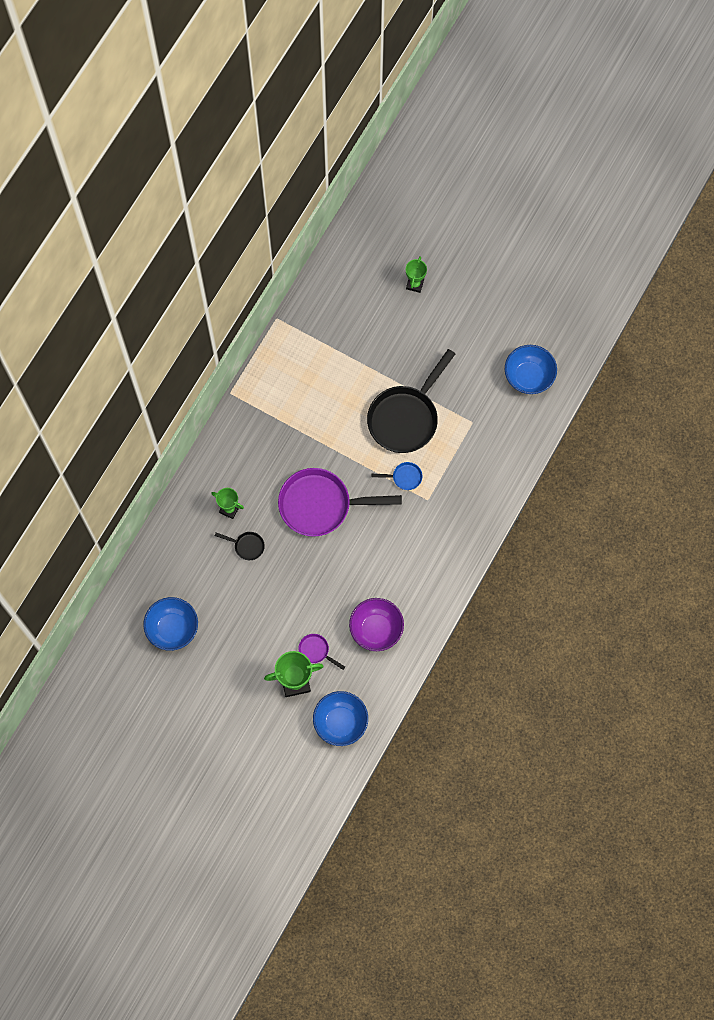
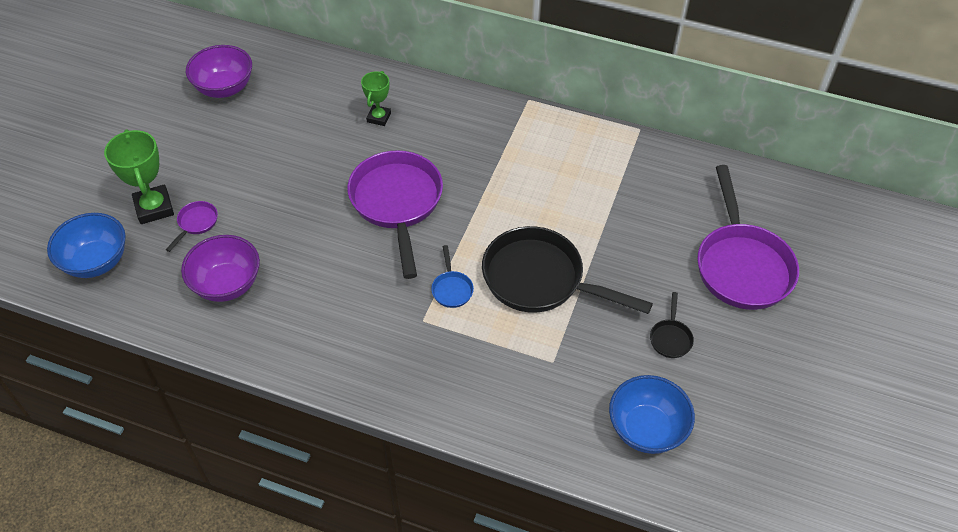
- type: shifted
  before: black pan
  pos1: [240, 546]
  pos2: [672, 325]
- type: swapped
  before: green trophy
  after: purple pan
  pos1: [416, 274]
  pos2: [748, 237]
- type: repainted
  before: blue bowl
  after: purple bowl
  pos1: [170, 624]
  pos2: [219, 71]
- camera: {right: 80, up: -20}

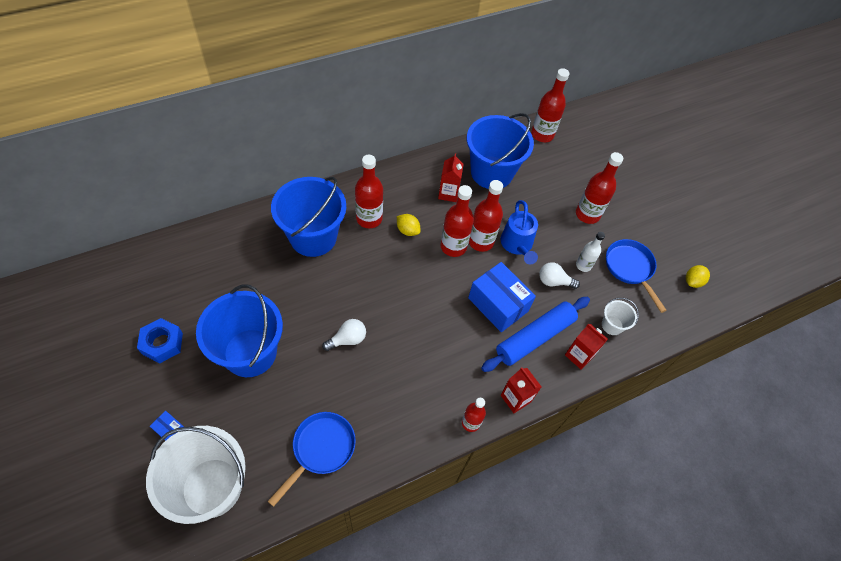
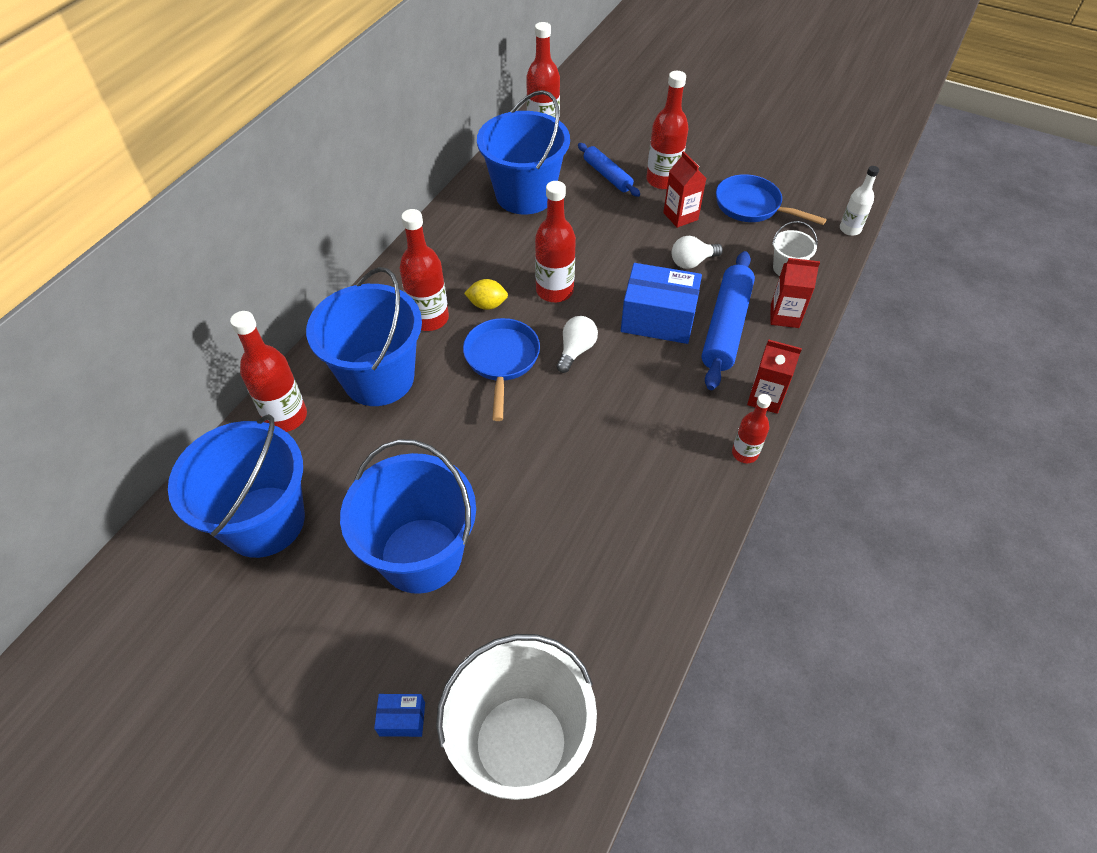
- type: gone
  before: blue nut
  pos1: [160, 340]
- type: gone
  before: blue watering can
  pos1: [519, 232]
- type: gone
  before: yellow lemon
  pos1: [698, 276]
- type: new
  after: blue bucket
  pos2: [236, 486]
- type: new
  after: blue rolling pin
  pos2: [609, 170]
- type: shifted
  before: blue pan
  pos1: [312, 459]
  pos2: [501, 369]
- type: shifted
  before: white light bulb
  pos1: [344, 335]
  pos2: [577, 344]
- type: shifted
  before: red carton
  pos1: [451, 177]
  pos2: [684, 189]
- type: shifted
  before: red bottle
  pos1: [486, 216]
  pos2: [268, 371]
- type: shifted
  before: white bottle
  pos1: [590, 252]
  pos2: [859, 201]
- camera: {right: -30, up: -5}

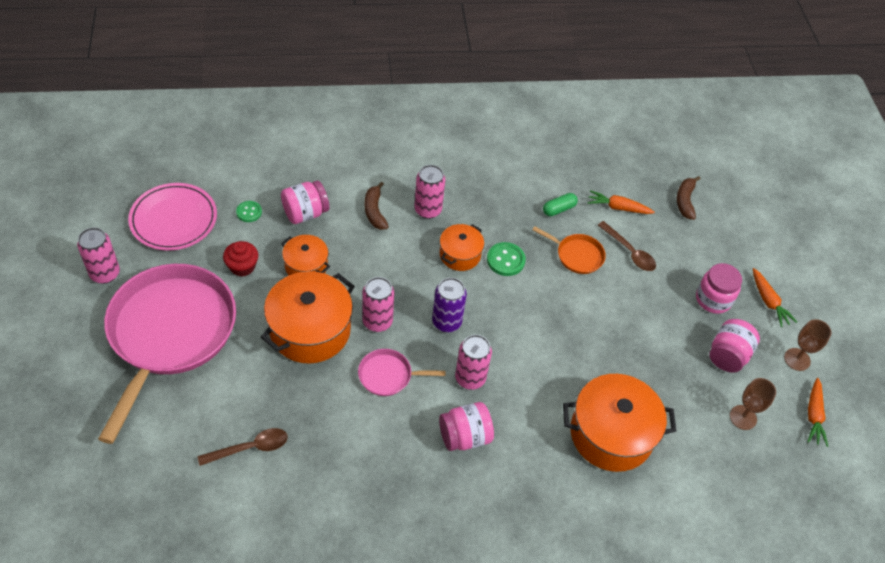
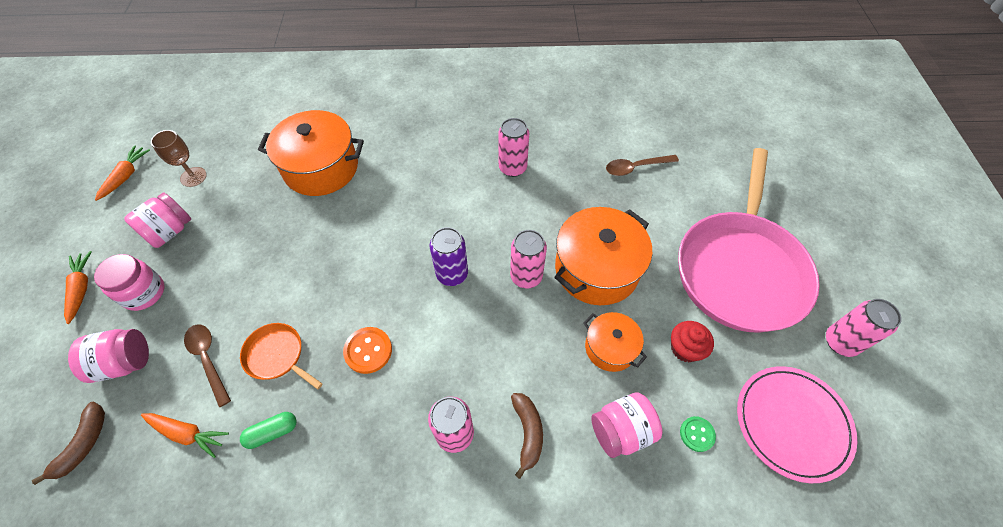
- type: gone
  before: pink pan
  pos1: [402, 372]
- type: gone
  before: orange pot
  pos1: [462, 247]
- type: gone
  before: brown goblet
  pos1: [807, 345]
- type: shifted
  before: pink jar
  pos1: [466, 426]
  pos2: [108, 356]
- type: shifted
  before: pink can
  pos1: [473, 362]
  pos2: [513, 147]
- type: repainted
  before: green button
  after: orange button
  pos1: [506, 259]
  pos2: [367, 350]
- camera: {right: -170, up: 5}

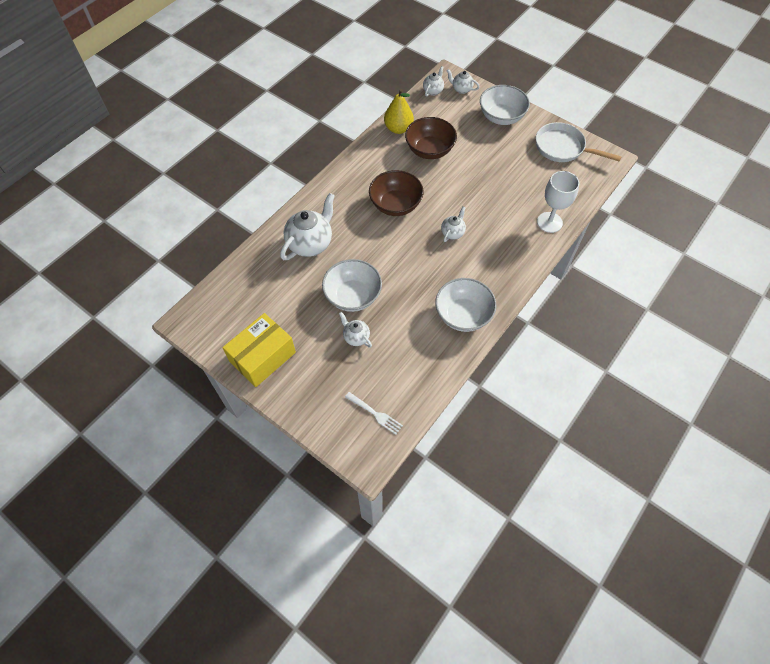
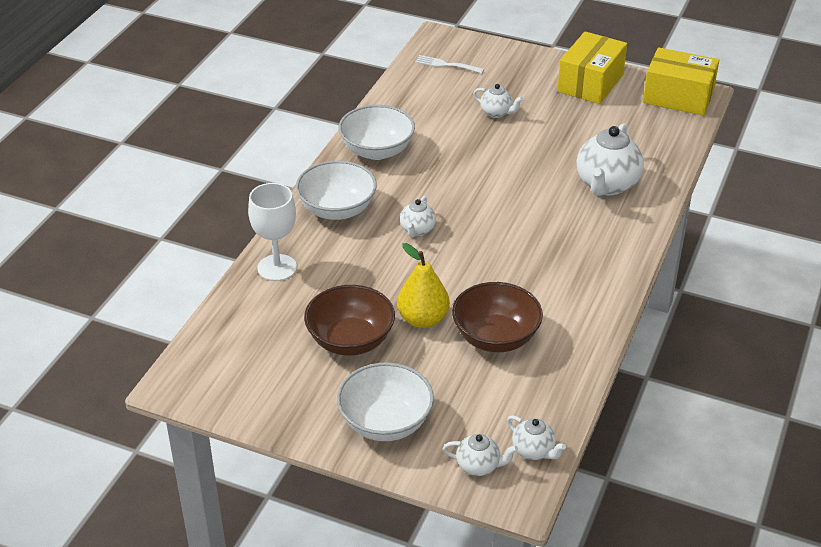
- type: gone
  before: white pan
  pos1: [579, 142]
- type: new
  after: yellow box
  pos2: [681, 81]
- type: shifted
  before: white bowl
  pos1: [352, 285]
  pos2: [336, 190]
- type: shifted
  before: brown bowl
  pos1: [396, 193]
  pos2: [349, 320]
- type: shifted
  before: yellow pear
  pos1: [399, 111]
  pos2: [423, 285]
- type: rotated
  before: white teapot
  pos1: [433, 81]
  pos2: [536, 437]
  turn: -60
- camera: {right: 165, up: -20}

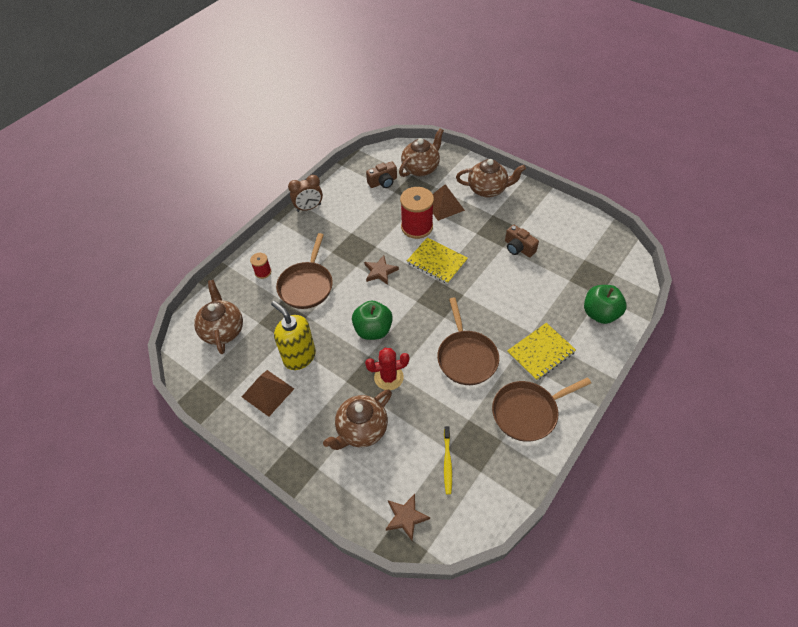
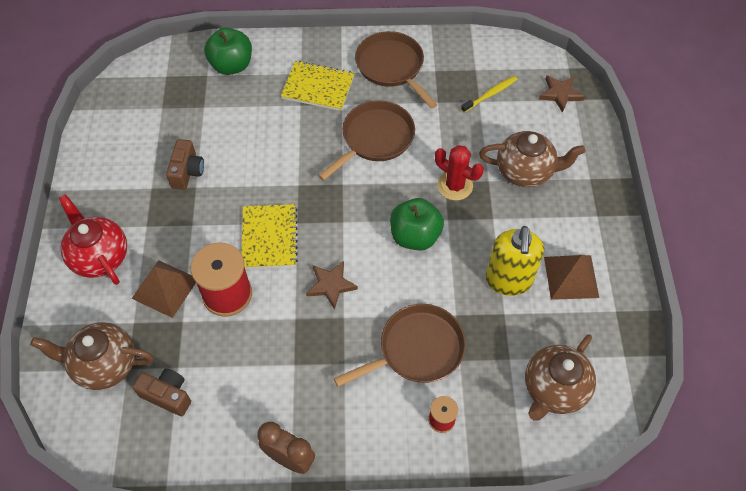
- type: repainted
  before: brown teapot
  after: red teapot
  pos1: [491, 178]
  pos2: [93, 239]
- type: rotated
  before: brown pan
  pos1: [541, 409]
  pos2: [396, 70]
  turn: -150
- camera: {right: -130, up: 5}

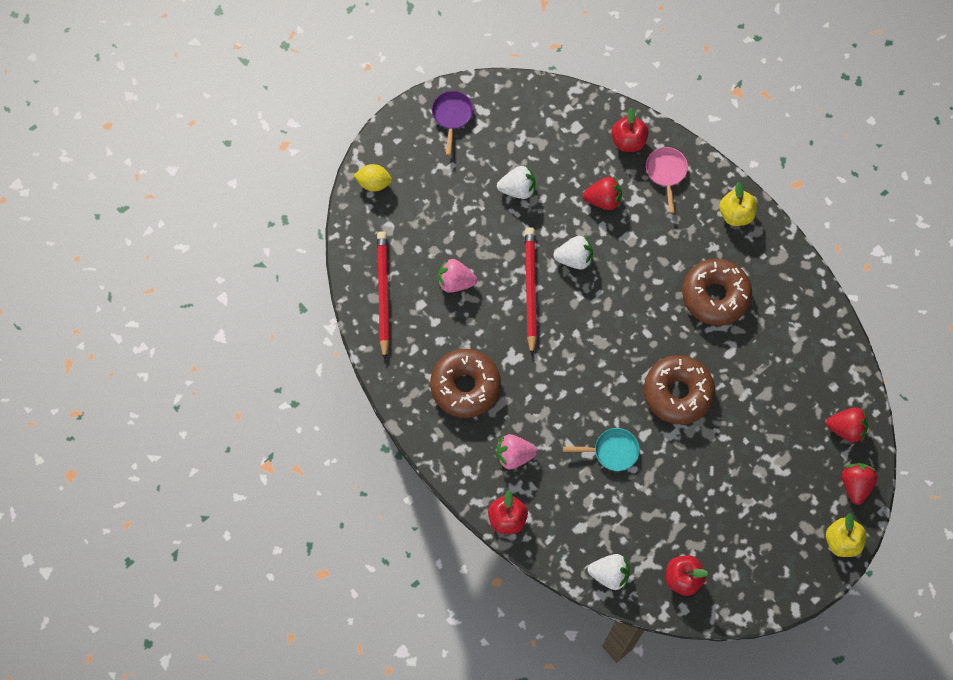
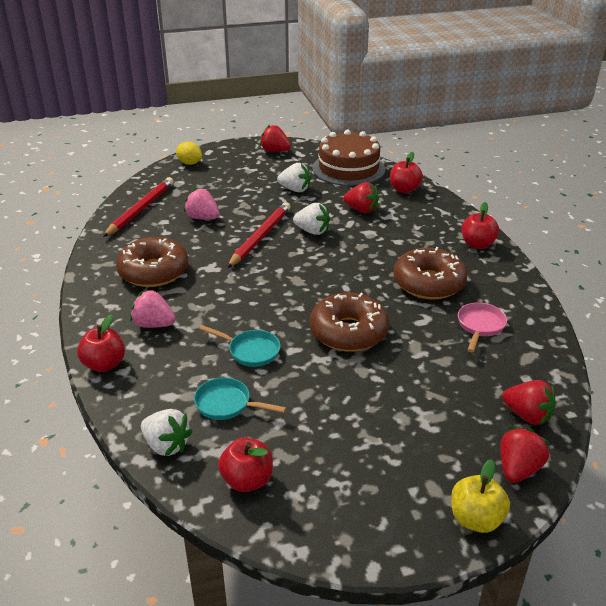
- type: new
  after: turquoise pan
  pos2: [240, 398]
- type: new
  after: brown cake
  pos2: [348, 158]
- type: shifted
  before: pink pan
  pos1: [667, 180]
  pos2: [482, 327]
- type: swapped
  before: purple pan
  after: red strawberry
  pos1: [452, 123]
  pos2: [275, 138]
- type: repainted
  before: yellow apple
  after: red apple
  pos1: [738, 204]
  pos2: [480, 225]
- camera: {right: 25, up: -35}

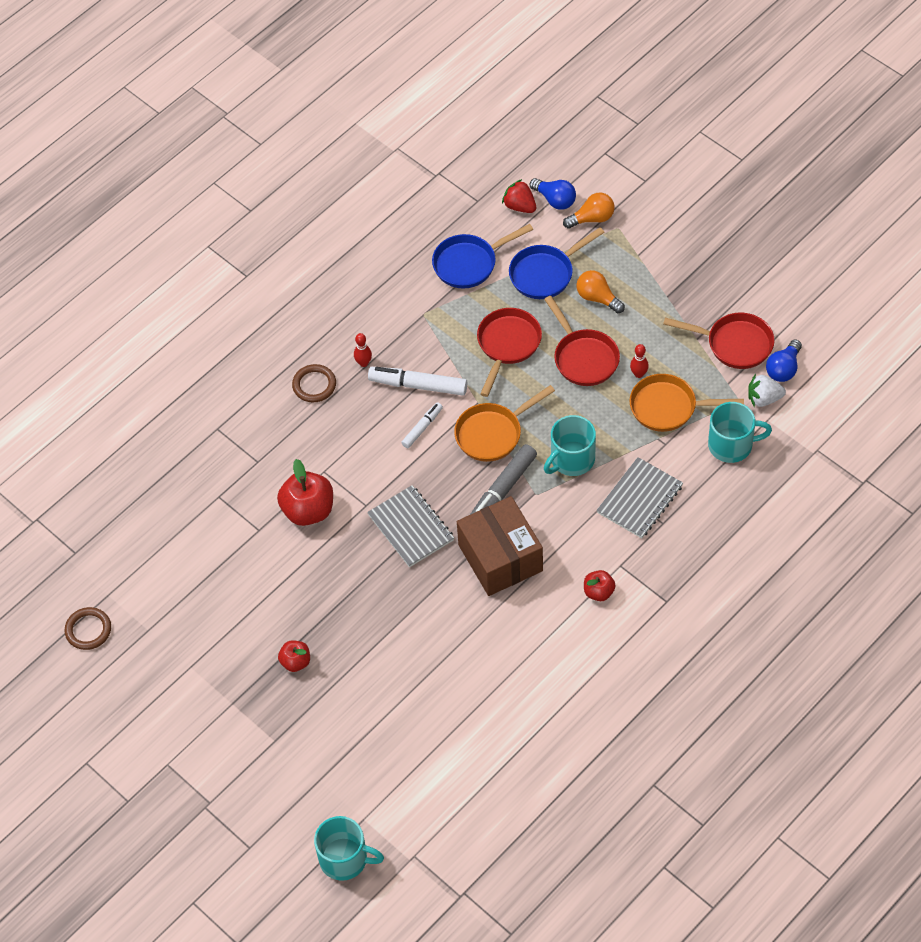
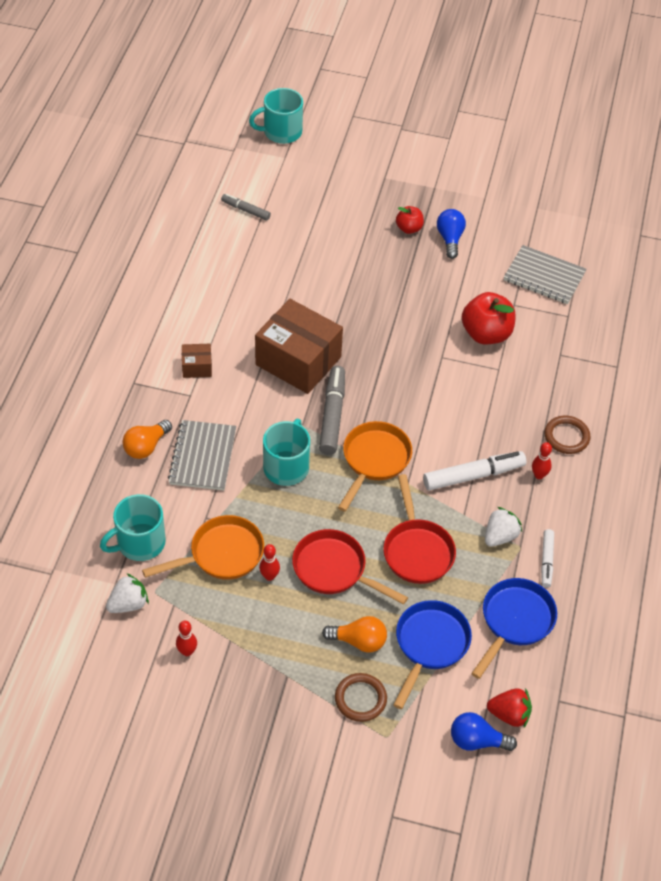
- type: new
  after: grey marker
  pos2: [246, 207]
- type: new
  after: white strawberry
  pos2: [503, 527]
- type: shifted
  before: brown ring
  pos1: [87, 628]
  pos2: [361, 697]
- type: shifted
  before: grey notebook
  pos1: [410, 526]
  pos2: [545, 274]
- type: shifted
  before: white marker
  pos1: [422, 425]
  pos2: [547, 558]
- type: shifted
  before: orange light bulb
  pos1: [589, 210]
  pos2: [147, 439]
- type: shifted
  before: blue light bulb
  pos1: [784, 360]
  pos2: [451, 234]
- type: swapped
  before: red apple
  after: brown box
  pos1: [600, 585]
  pos2: [197, 361]
- type: swapped
  before: red pan
  after: red bowling pin
  pos1: [718, 341]
  pos2: [186, 638]
- camera: {right: 145, up: -5}

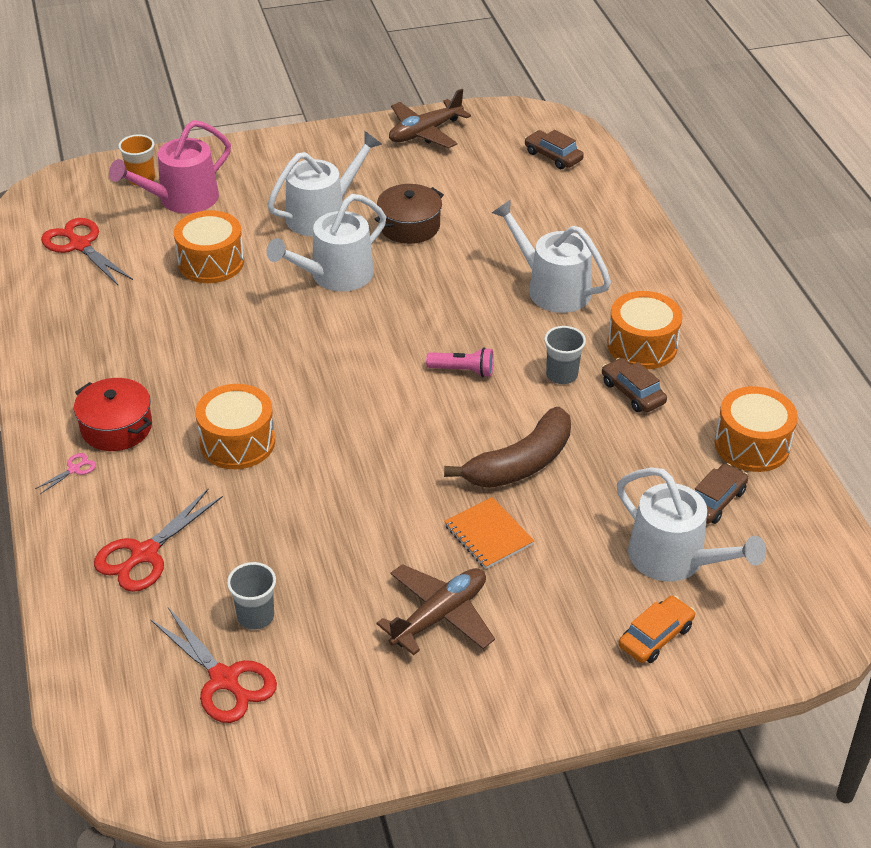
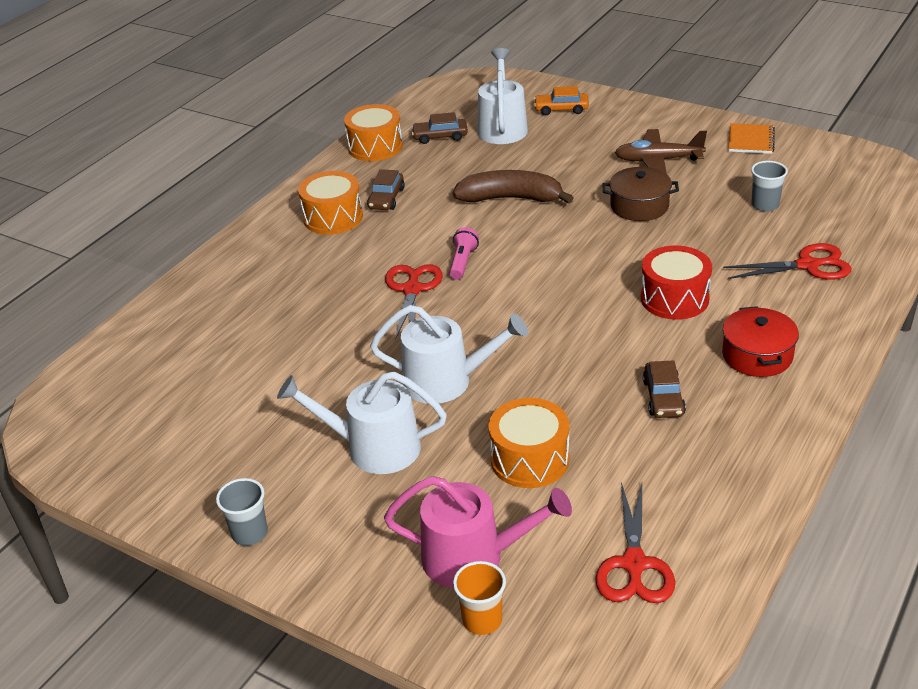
- type: gone
  before: pink scissors
  pos1: [65, 473]
- type: gone
  before: brown plane
  pos1: [430, 118]
- type: gone
  before: white watering can
  pos1: [551, 256]
- type: shifted
  before: red scissors
  pos1: [213, 665]
  pos2: [414, 302]
- type: shifted
  before: brown pot
  pos1: [409, 214]
  pos2: [640, 194]
- type: shifted
  before: orange notebook
  pos1: [489, 533]
  pos2: [751, 138]
- type: shifted
  before: brown car
  pos1: [554, 149]
  pos2: [664, 389]
- type: shifted
  before: grey cup
  pos1: [565, 355]
  pos2: [242, 512]
- type: repainted
  before: orange drum
  after: red drum
  pos1: [235, 426]
  pos2: [676, 282]
- type: rotated
  before: pink flashlight
  pos1: [460, 362]
  pos2: [464, 253]
  turn: 45
- camera: {right: -130, up: -5}

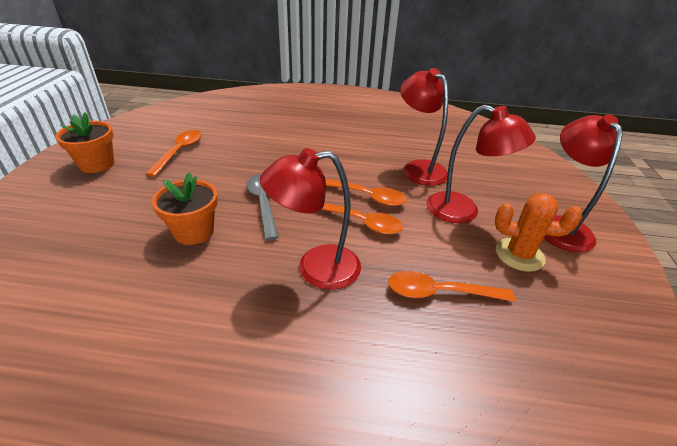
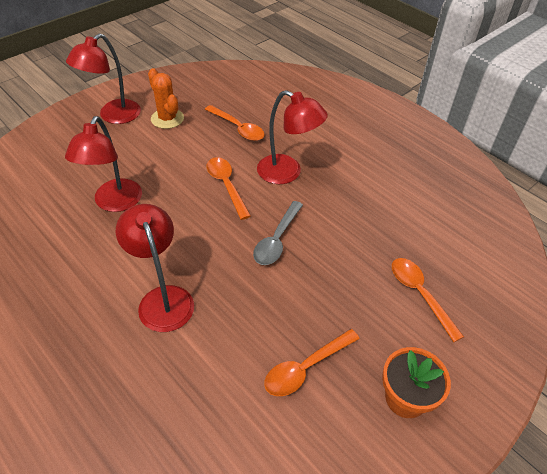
- type: gone
  before: orange flower pot
  pos1: [185, 208]
- type: shifted
  before: orange spoon
  pos1: [366, 192]
  pos2: [428, 300]
- type: shifted
  before: red lamp
  pos1: [481, 164]
  pos2: [155, 268]
- camera: {right: -140, up: 10}

